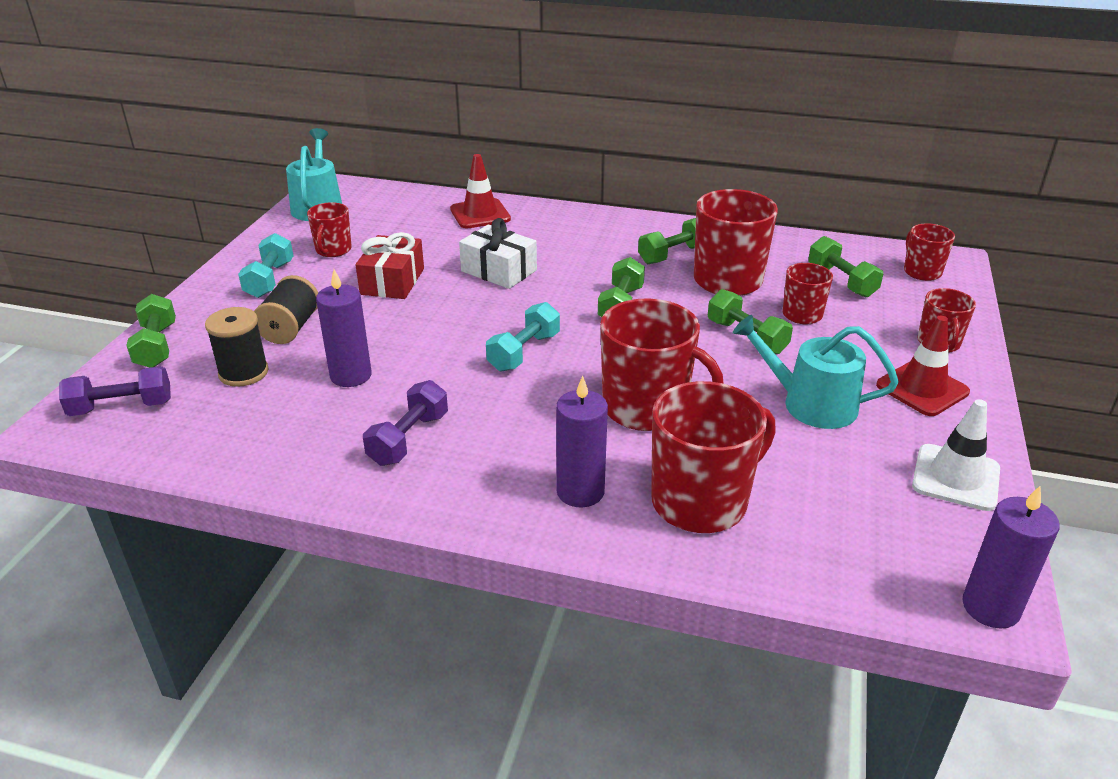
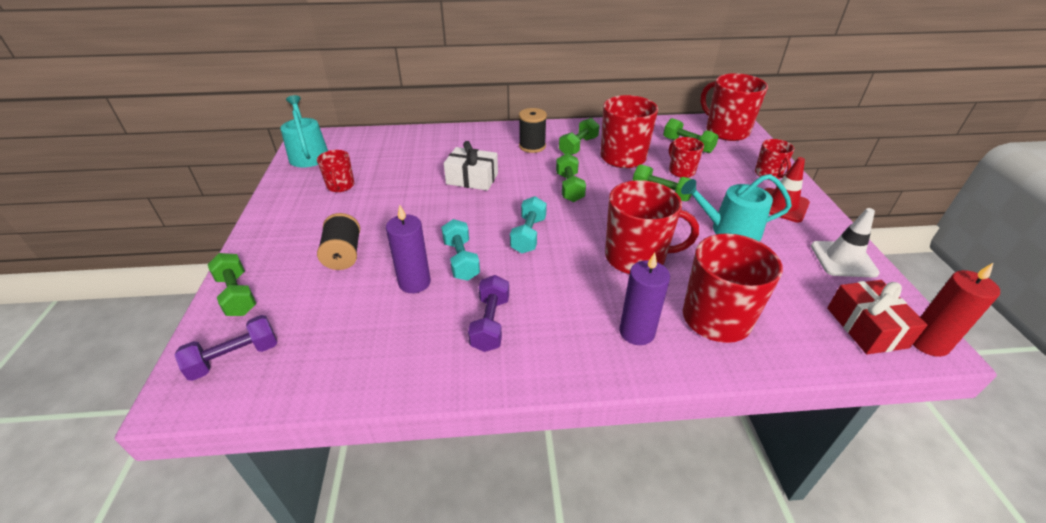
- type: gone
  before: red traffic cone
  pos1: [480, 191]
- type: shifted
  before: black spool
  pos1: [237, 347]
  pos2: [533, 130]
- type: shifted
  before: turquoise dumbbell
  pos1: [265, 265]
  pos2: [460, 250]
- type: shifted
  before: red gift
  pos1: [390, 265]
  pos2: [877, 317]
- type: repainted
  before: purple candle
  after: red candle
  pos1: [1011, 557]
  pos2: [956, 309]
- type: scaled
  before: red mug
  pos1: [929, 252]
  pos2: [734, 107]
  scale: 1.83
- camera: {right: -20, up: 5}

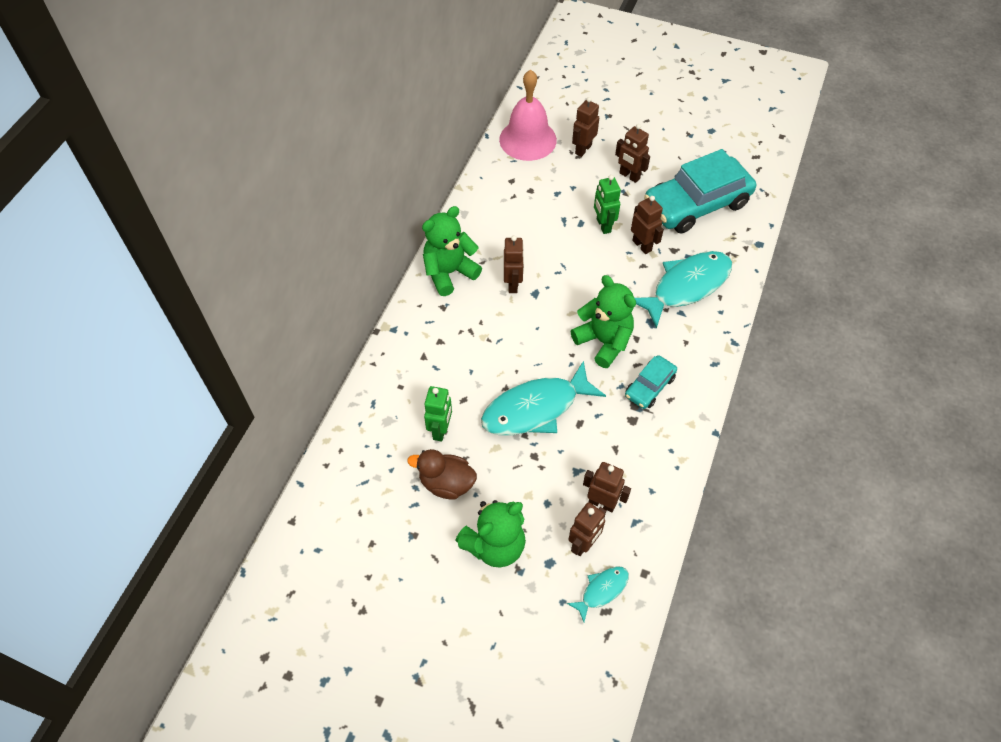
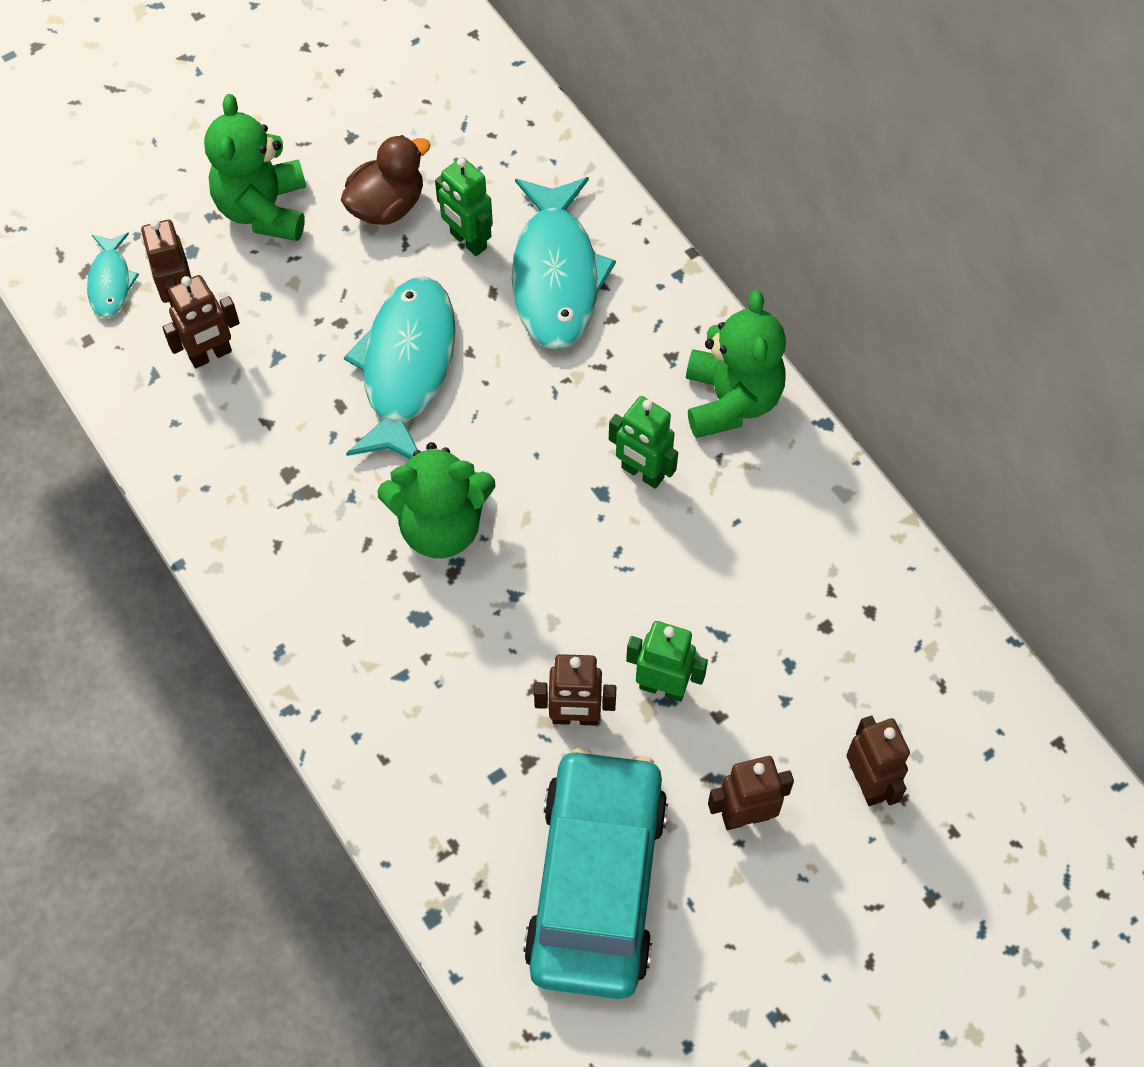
- type: gone
  before: pink bell
  pos1: [528, 115]
- type: gone
  before: turquoise car
  pos1: [651, 382]
- type: shifted
  before: turquoise fish
  pos1: [683, 290]
  pos2: [564, 263]
- type: repainted
  before: brown robot
  after: green robot
  pos1: [514, 264]
  pos2: [643, 442]
- camera: {right: 125, up: 5}

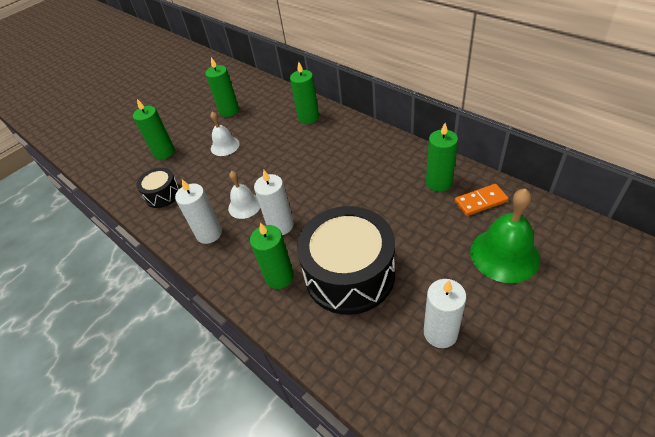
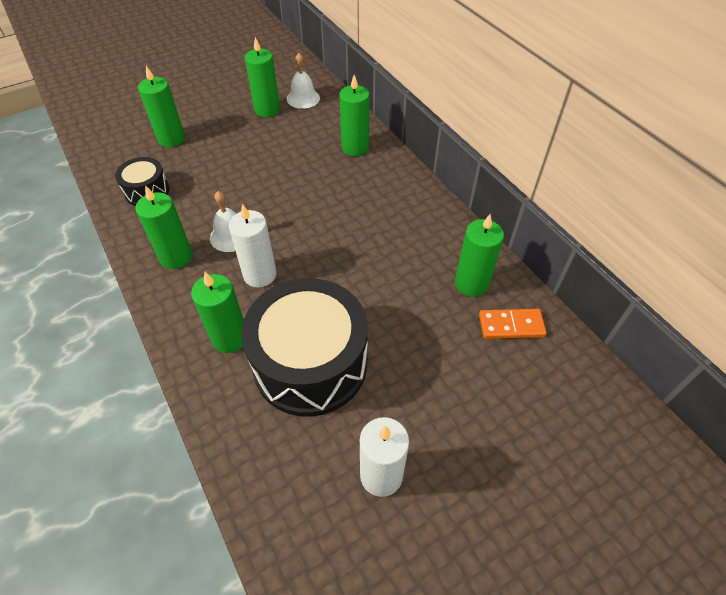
- type: gone
  before: green bell
  pos1: [505, 236]
- type: shifted
  before: white bell
  pos1: [225, 133]
  pos2: [303, 81]
- type: repainted
  before: white candle
  after: green candle
  pos1: [198, 211]
  pos2: [164, 227]
- camera: {right: 10, up: 5}

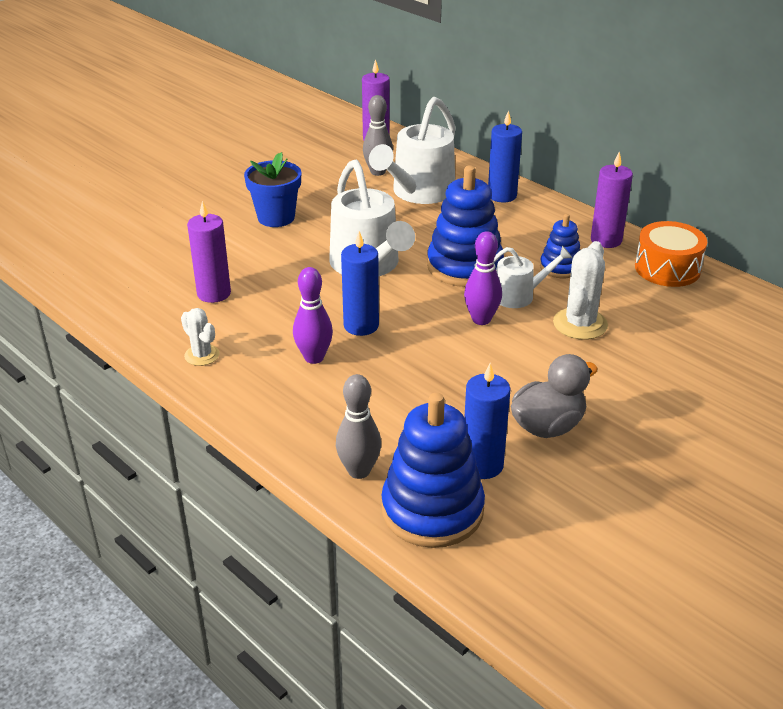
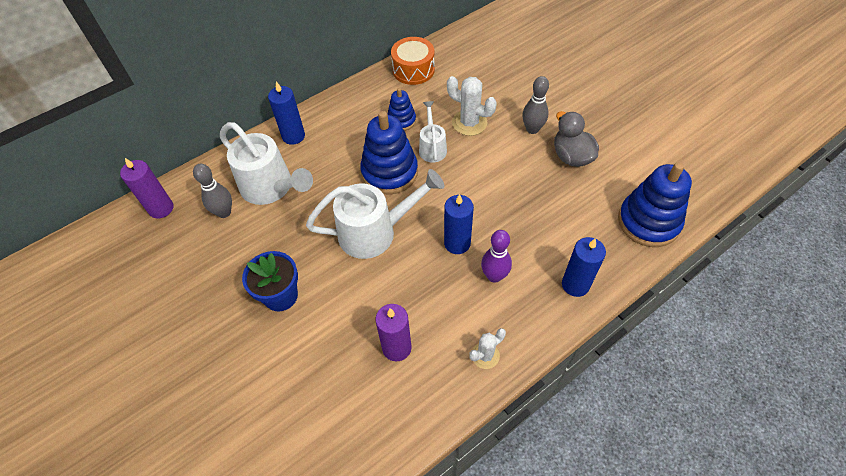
- type: gone
  before: purple bowling pin
  pos1: [483, 278]
- type: gone
  before: purple candle
  pos1: [612, 200]
- type: shifted
  before: grey bowling pin
  pos1: [358, 426]
  pos2: [535, 105]
- type: shifted
  before: blue candle
  pos1: [487, 421]
  pos2: [584, 267]
- camera: {right: -80, up: 20}

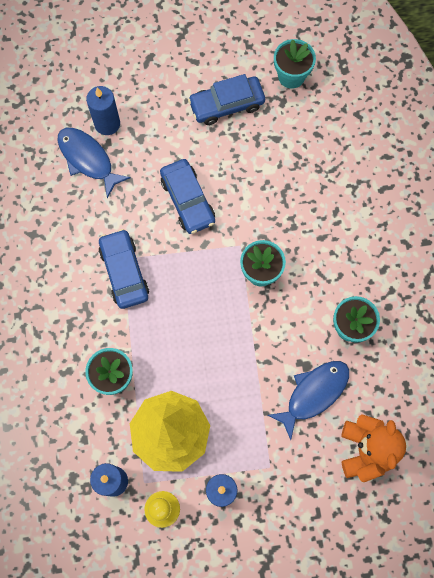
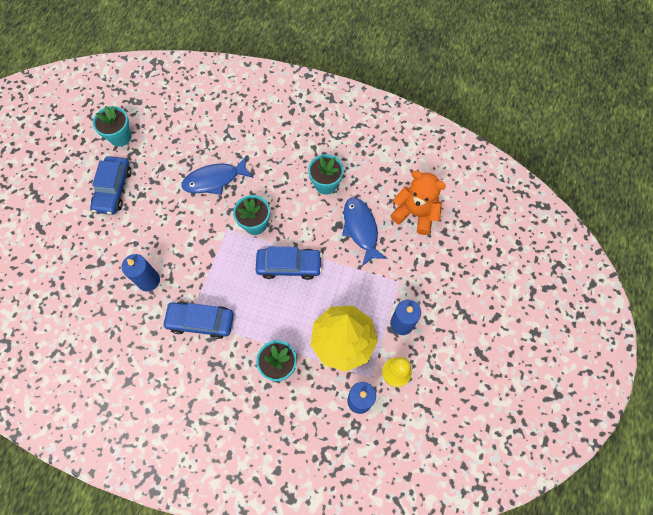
- type: shifted
  before: blue fish
  pos1: [94, 163]
  pos2: [217, 175]
- type: shifted
  before: blue candle
  pos1: [103, 110]
  pos2: [141, 273]
- type: shifted
  before: blue car
  pos1: [187, 196]
  pos2: [289, 263]
- camera: {right: -65, up: -5}

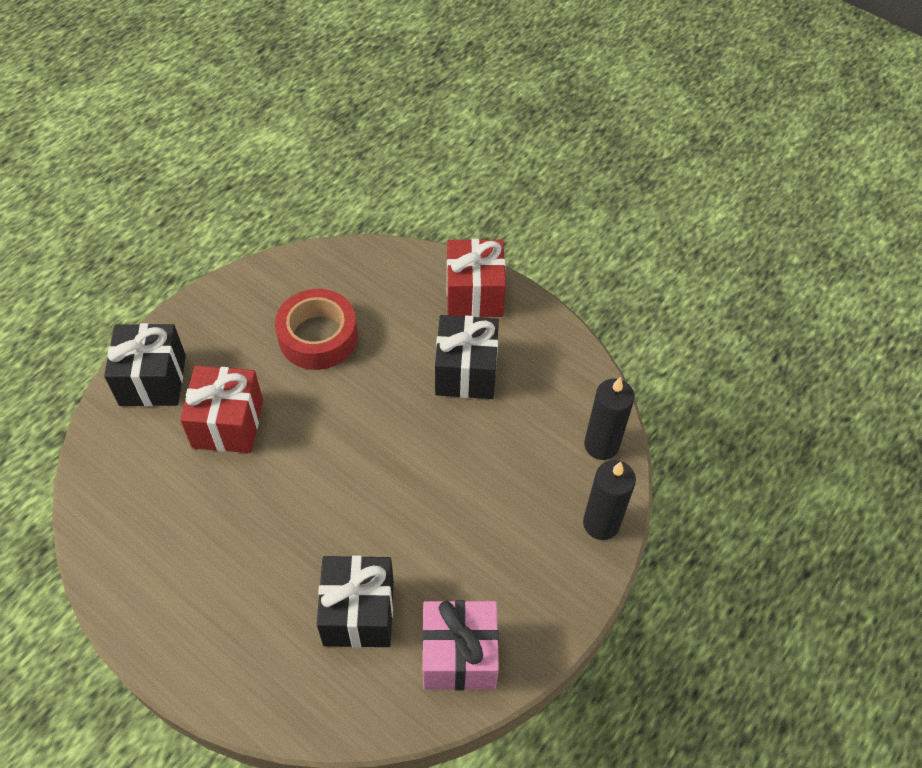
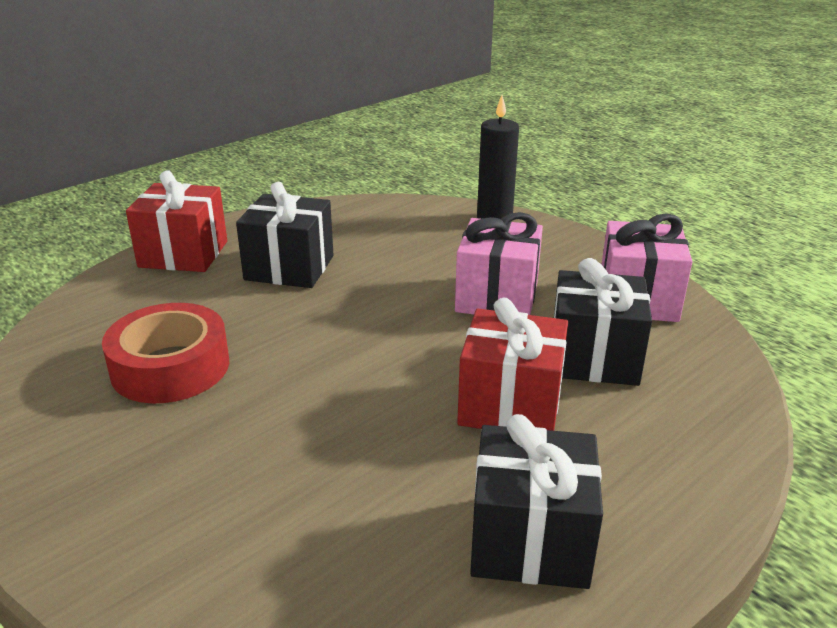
- type: gone
  before: black candle
  pos1: [609, 418]
- type: new
  after: pink gift
  pos2: [499, 263]
- type: shifted
  before: black gift
  pos1: [145, 365]
  pos2: [536, 501]
- type: shifted
  before: red gift
  pos1: [221, 409]
  pos2: [512, 364]
- camera: {right: -80, up: -25}

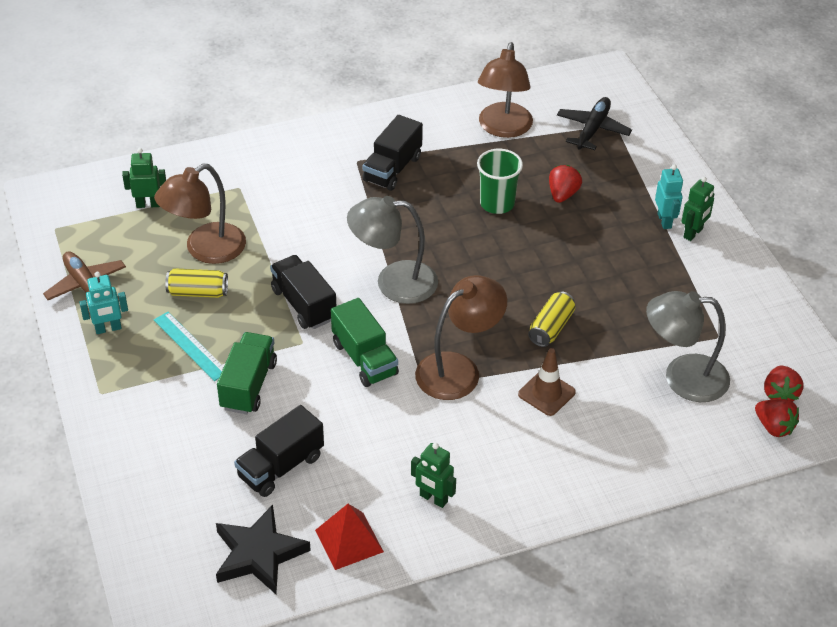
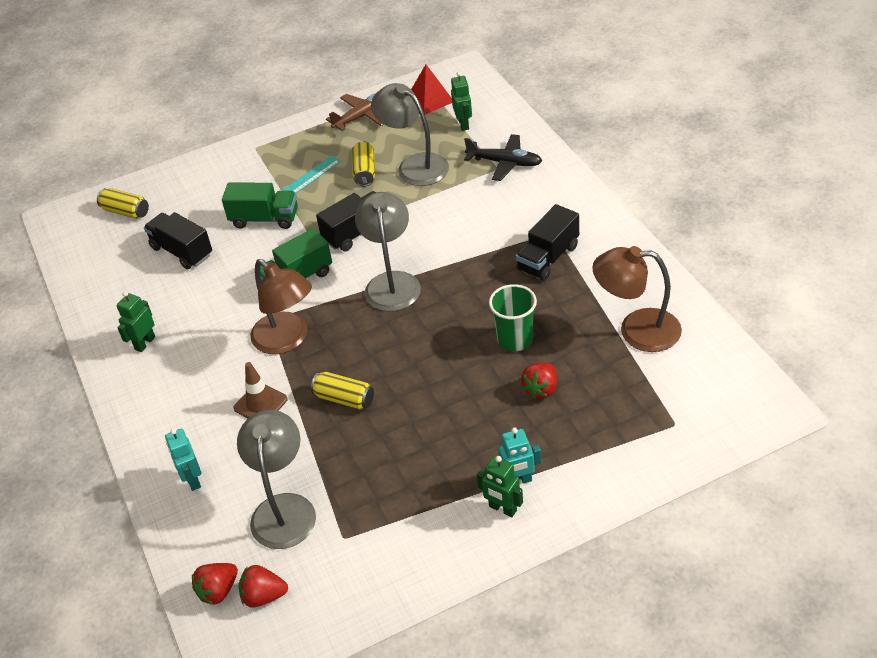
- type: gone
  before: black star
  pos1: [263, 549]
- type: new
  after: yellow can
  pos2: [123, 203]
- type: shifted
  before: turquoise robot
  pos1: [103, 303]
  pos2: [183, 459]
- type: shifted
  before: red pyramid
  pos1: [349, 537]
  pos2: [431, 90]
- type: shifted
  before: black plane
  pos1: [594, 123]
  pos2: [503, 157]
- type: repainted
  before: brown lamp
  after: grey lamp
  pos1: [200, 214]
  pos2: [410, 134]
- type: rotated
  before: black truck
  pos1: [392, 153]
  pos2: [547, 242]
  turn: -75
- type: rotated
  before: red strawberry
  pos1: [565, 184]
  pos2: [539, 381]
  turn: 105
- camera: {right: 90, up: 0}

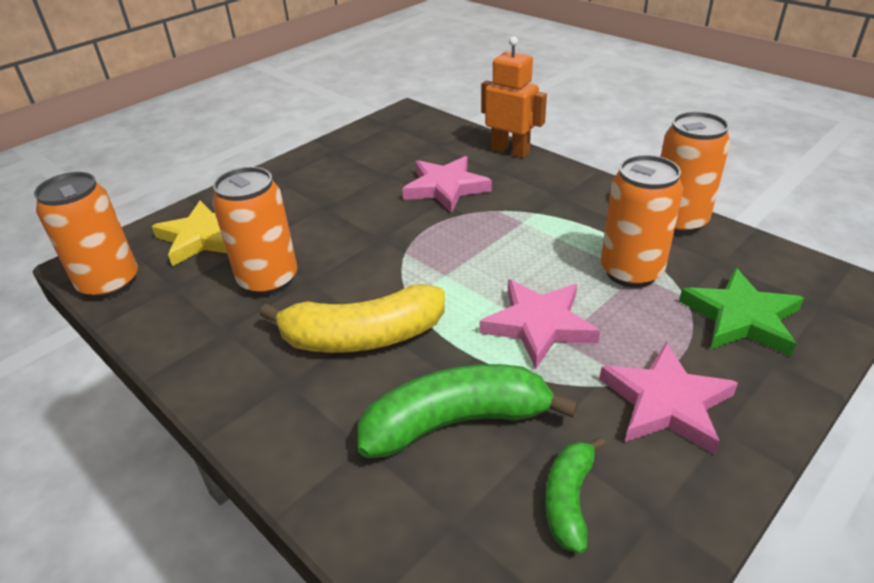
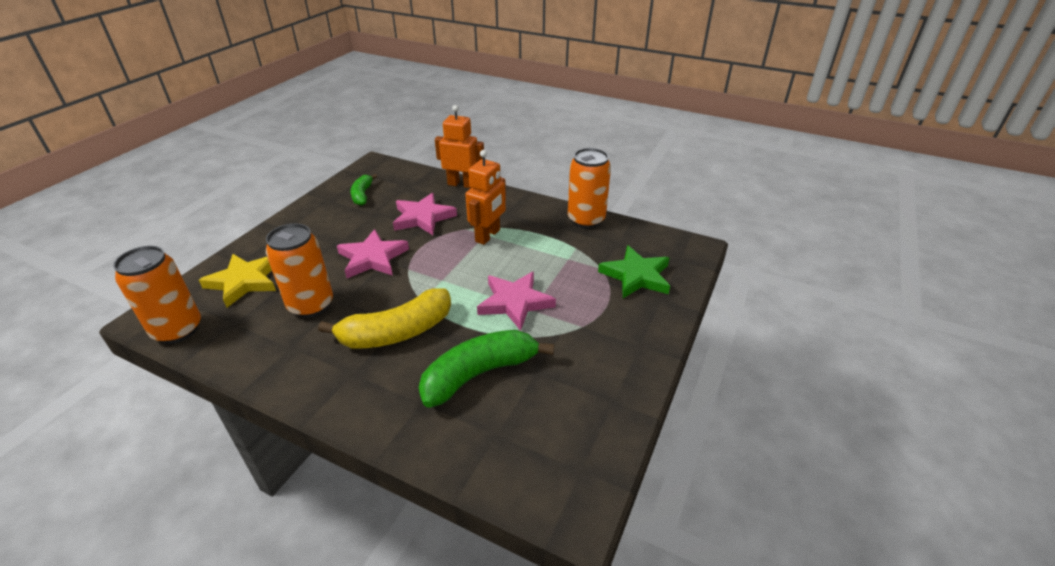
- type: gone
  before: orange can
  pos1: [642, 221]
- type: new
  after: orange robot
  pos2: [485, 197]
- type: shifted
  before: green banana
  pos1: [575, 495]
  pos2: [363, 190]
- type: shifted
  before: pink star
  pos1: [669, 398]
  pos2: [373, 253]
- camera: {right: -20, up: 0}

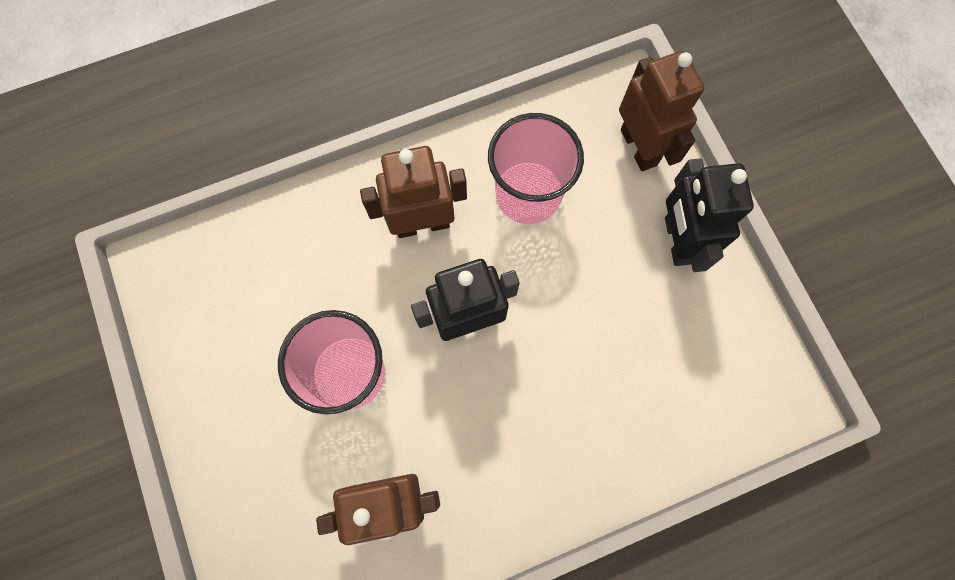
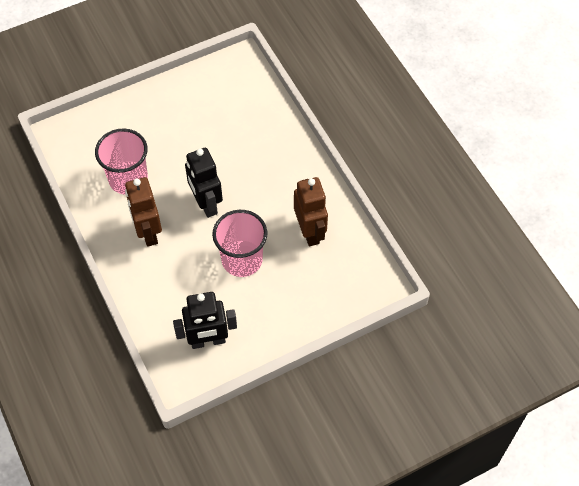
- type: gone
  before: brown robot
  pos1: [661, 111]
- type: shifted
  before: black robot
  pos1: [709, 215]
  pos2: [205, 320]
- camera: {right: -95, up: -15}

